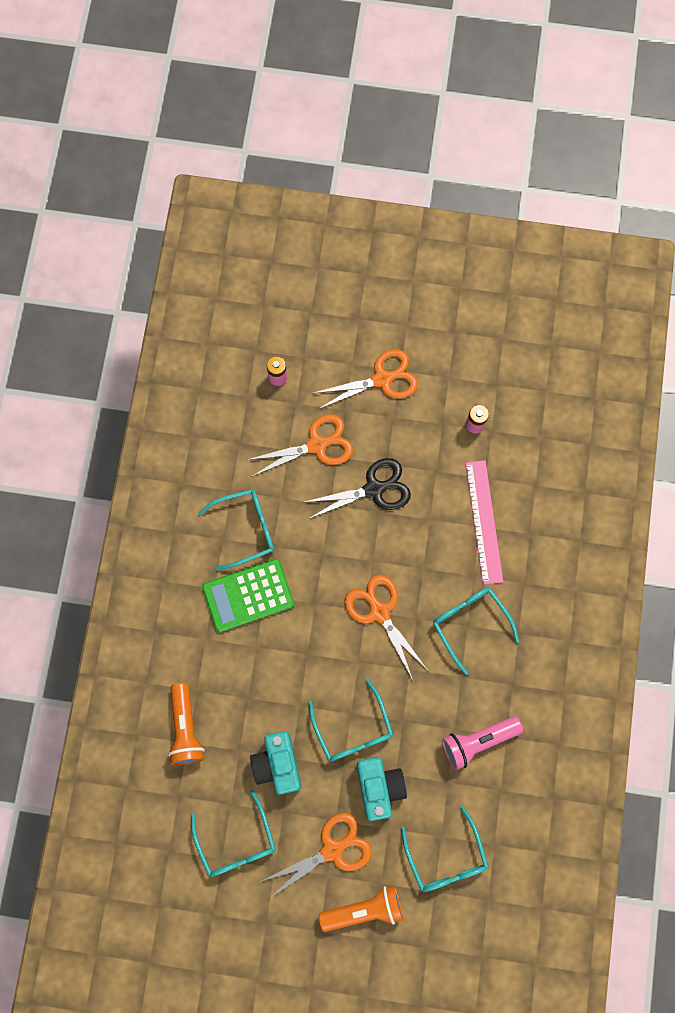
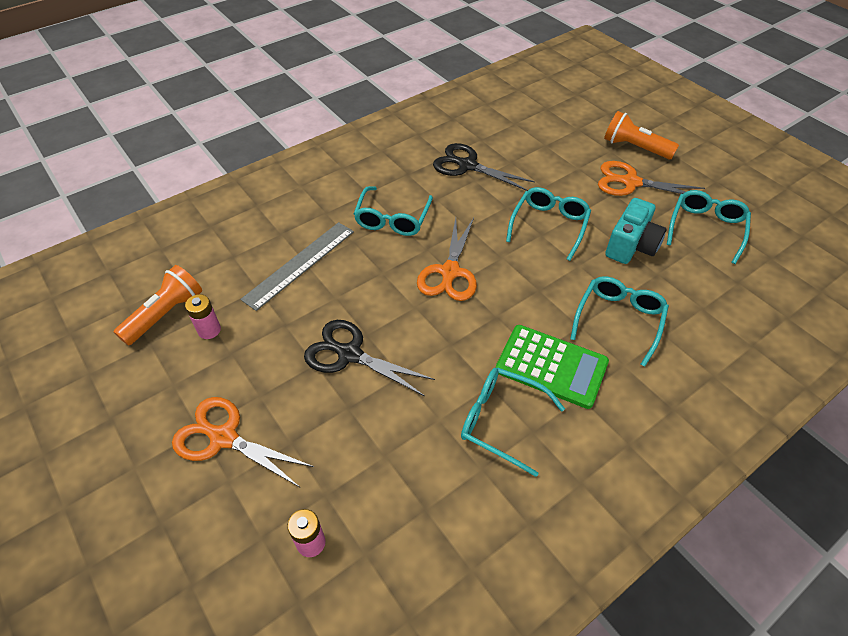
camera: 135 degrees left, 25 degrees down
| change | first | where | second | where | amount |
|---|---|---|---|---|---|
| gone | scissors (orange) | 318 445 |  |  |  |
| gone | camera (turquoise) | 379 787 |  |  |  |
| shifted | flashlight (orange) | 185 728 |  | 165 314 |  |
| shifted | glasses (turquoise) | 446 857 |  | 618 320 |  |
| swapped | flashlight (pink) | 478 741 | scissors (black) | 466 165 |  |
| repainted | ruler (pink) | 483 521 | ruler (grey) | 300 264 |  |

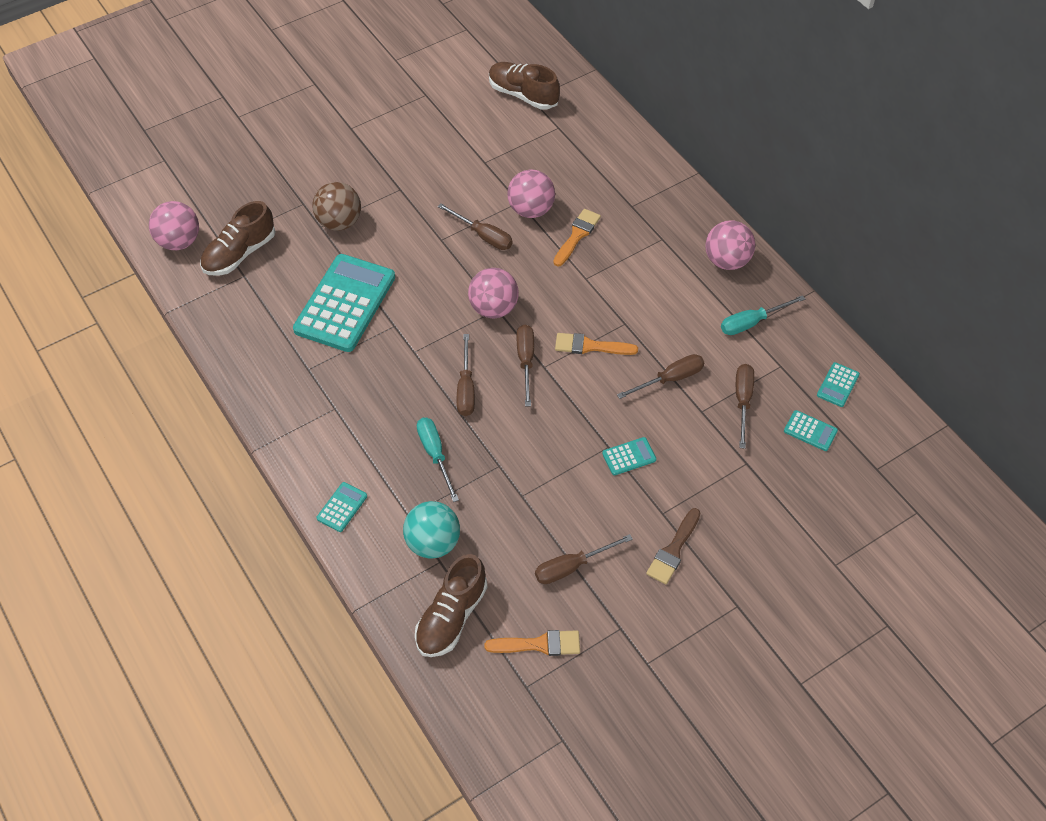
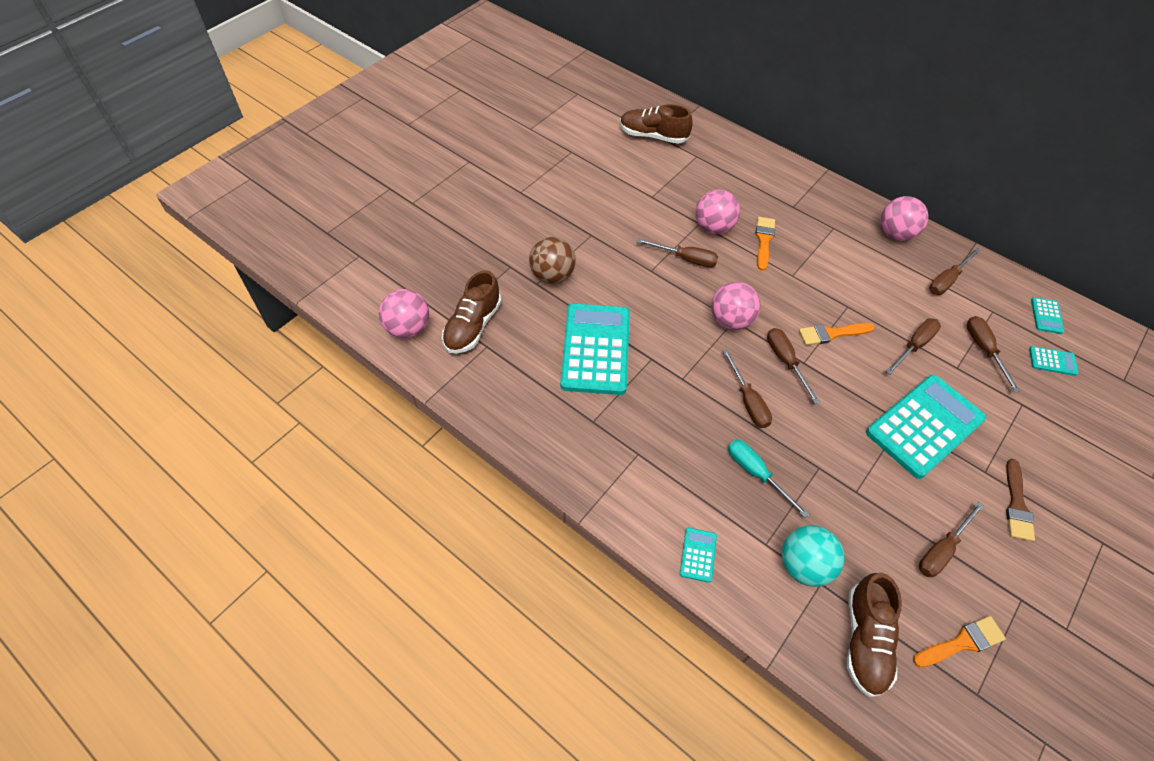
camera: 20 degrees left, 0 degrees up
| change | first | where | second | where | amount |
|---|---|---|---|---|---|
| repainted | screwdriver (turquoise) | 751 322 | screwdriver (brown) | 947 280 |  |
| scaled | calculator (turquoise) | 629 456 |  | 925 426 | x2.39 |

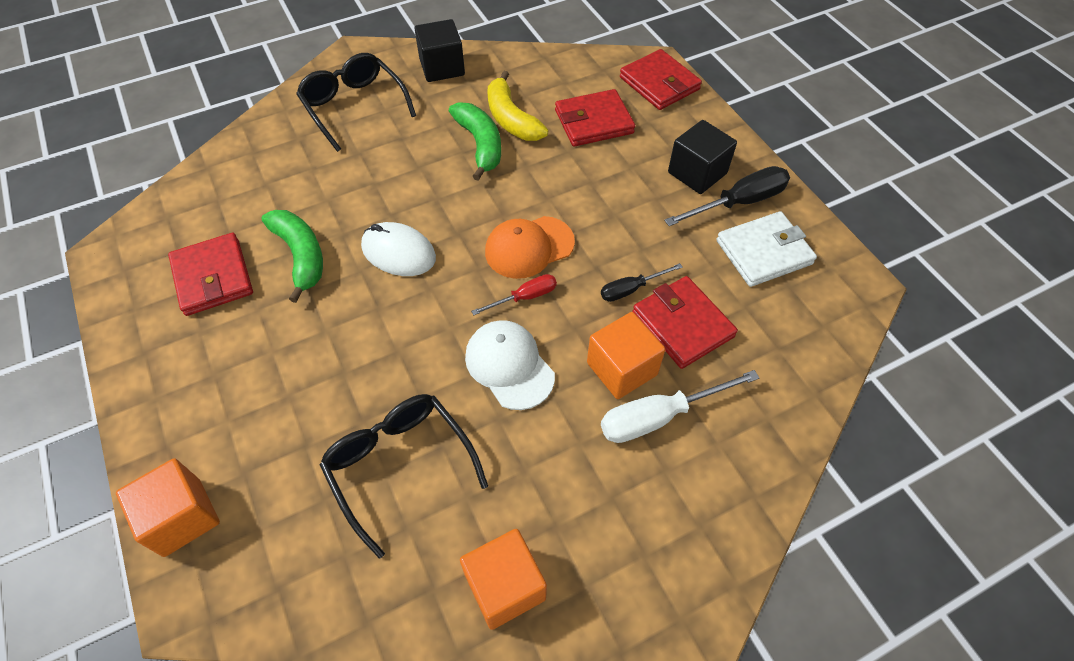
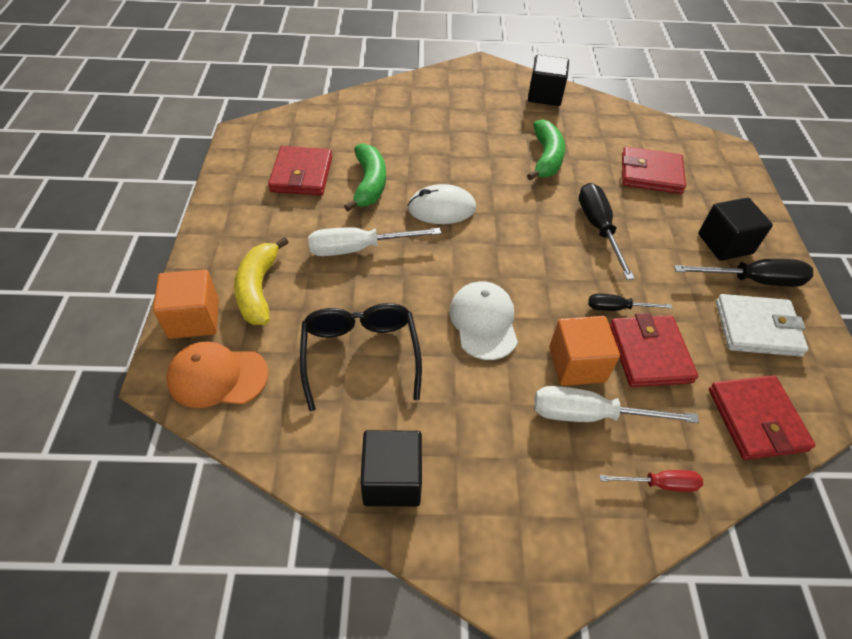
camera: 25 degrees right, 5 degrees down
| change | first | where | second | where | amount |
|---|---|---|---|---|---|
| gone | glasses (black) | 354 106 |  |  |  |
| new |  |  | screwdriver (white) | 359 248 |  |
| new |  |  | screwdriver (black) | 598 228 |  |
| shifted | screwdriver (red) | 525 297 |  | 660 484 |  |
| shifted | cap (orange) | 529 247 |  | 217 377 |  |
| shifted | banana (yellow) | 511 119 |  | 258 289 |  |
| shifted | wallet (red) | 659 83 |  | 756 419 |  |
| repainted | cube (orange) | 505 586 | cube (black) | 392 480 |  |
| rotated | mouse (white) | 398 252 |  | 441 208 | 60 degrees counterclockwise |

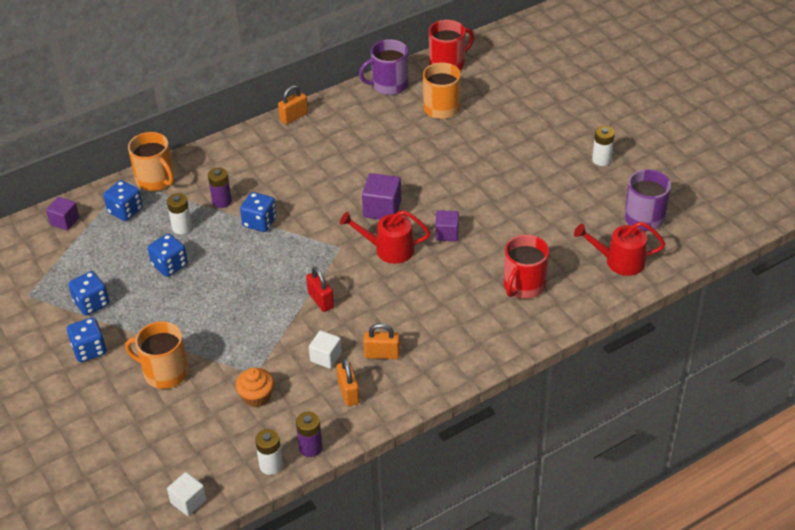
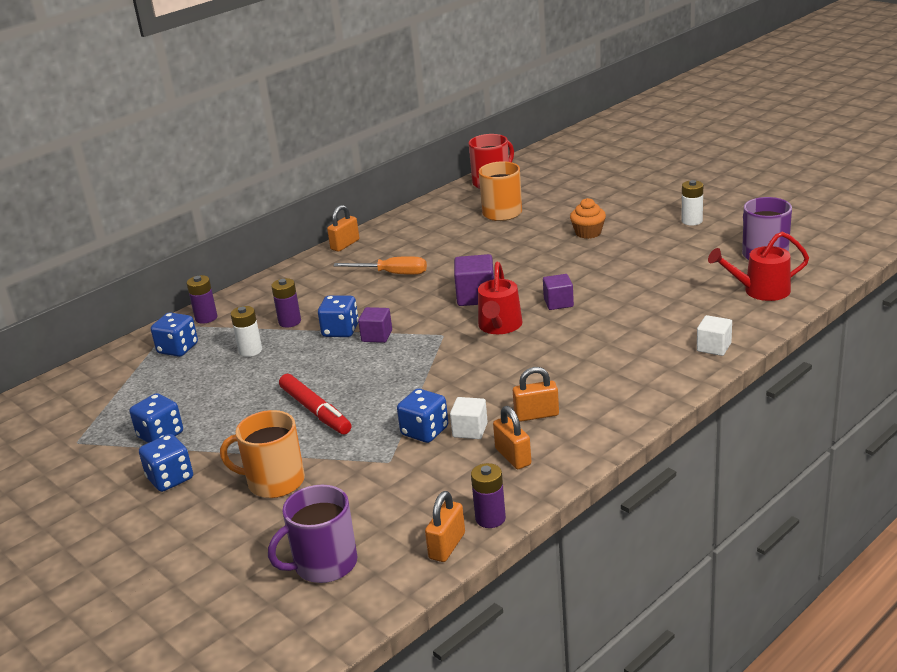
camera: 10 degrees left, 15 degrees down
| change | first | where | second | where | amount |
|---|---|---|---|---|---|
| gone | padlock (red) | 320 300 |  |  |  |
| gone | mug (red) | 523 286 |  |  |  |
| new |  |  | marker (red) | 315 411 |  |
| new |  |  | screwdriver (orange) | 392 274 |  |
| shifted | cube (purple) | 65 221 |  | 377 336 |  |
| shifted | dice (blue) | 169 265 |  | 424 431 |  |
| shifted | cube (white) | 188 501 |  | 714 347 |  |
| shifted | cupcake (orange) | 256 396 |  | 588 233 |  |
| shifted | mug (purple) | 389 85 |  | 324 564 |  |
| swapped | mug (orange) | 156 180 | battery (purple) | 206 318 |  |
| swapped | battery (white) | 271 465 | padlock (orange) | 447 546 |  |
| rotated | watering can (red) | 388 249 |  | 499 326 | 75 degrees counterclockwise |

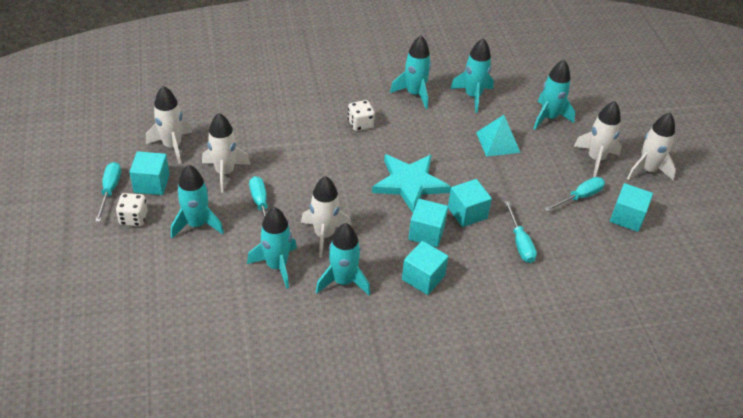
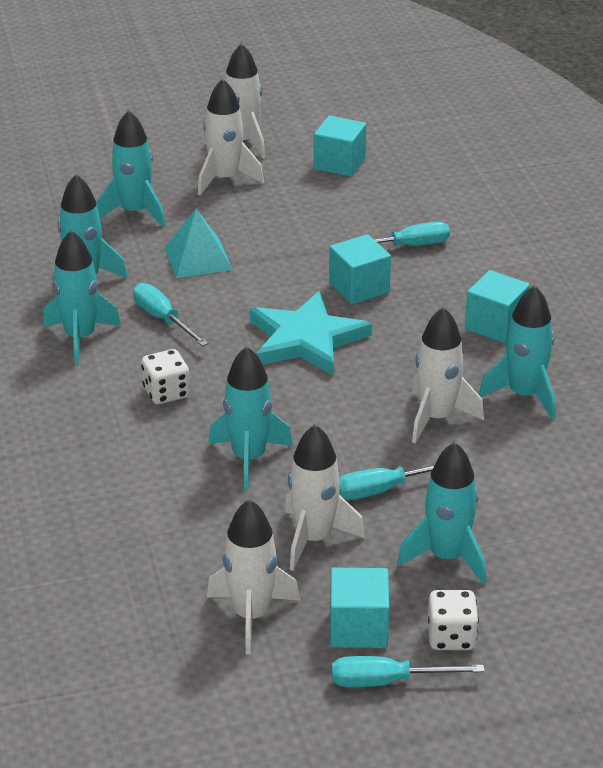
camera: 90 degrees left, 10 degrees down
| change | first | where | second | where | amount |
|---|---|---|---|---|---|
| gone | cube (turquoise) | 426 233 |  |  |  |
| shifted | rocket (turquoise) | 276 266 |  | 249 458 |  |
| shifted | screwdriver (turquoise) | 580 197 |  | 163 319 |  |

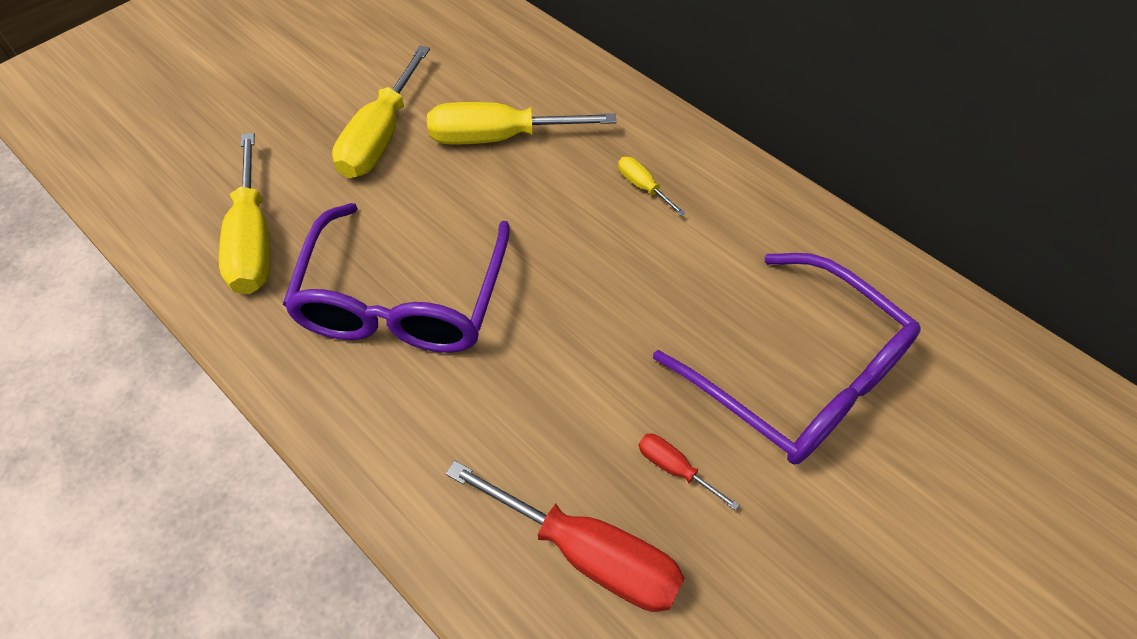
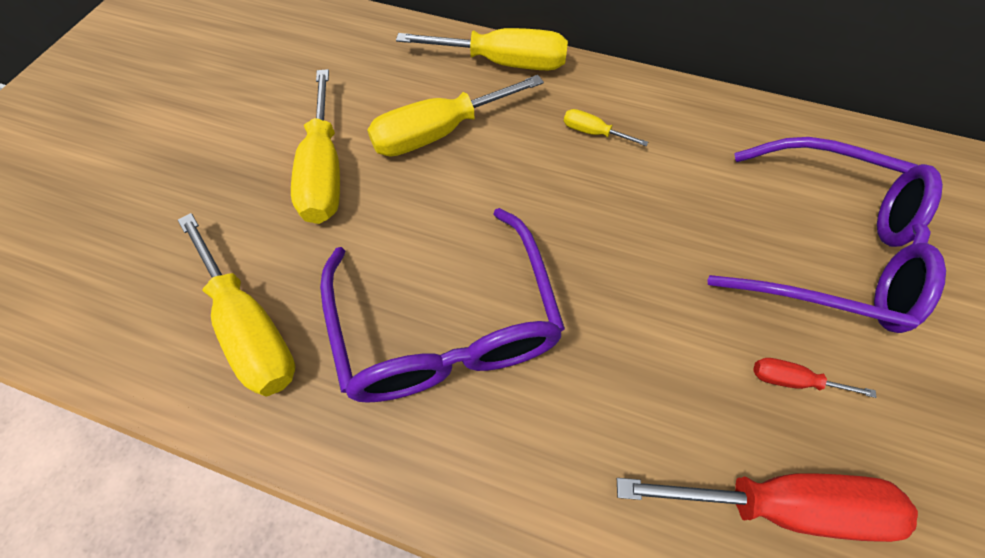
camera: 25 degrees left, 5 degrees up
| change | first | where | second | where | amount |
|---|---|---|---|---|---|
| new |  |  | screwdriver (yellow) | 503 63 |  |

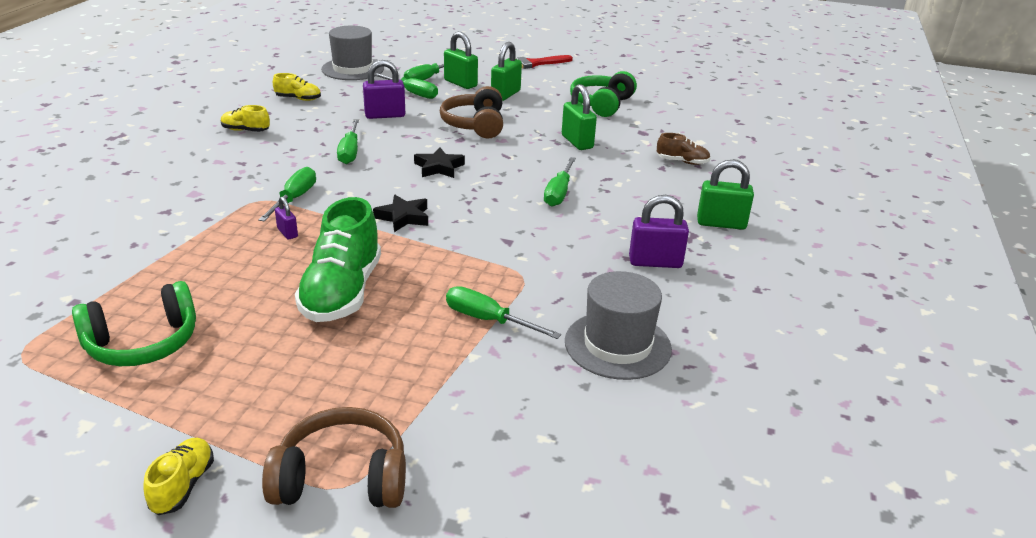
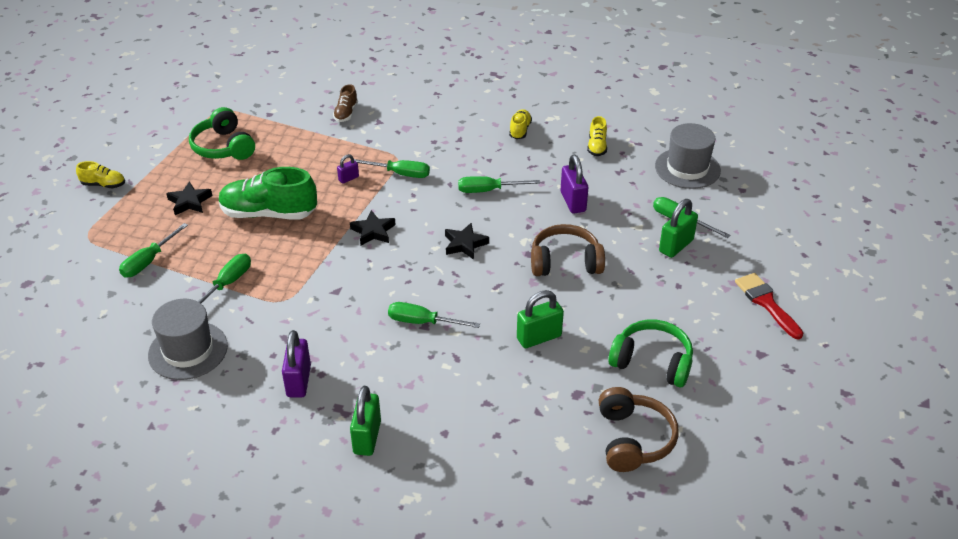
camera: 90 degrees right, 10 degrees up
| change | first | where | second | where | amount |
|---|---|---|---|---|---|
| gone | padlock (green) | 505 94 |  |  |  |
| new |  |  | star (black) | 189 202 |  |
| shifted | headphones (brown) | 342 478 |  | 633 439 |  |
| shifted | screwdriver (green) | 412 93 |  | 148 261 |  |
| shifted | shoe (brown) | 682 162 |  | 346 113 |  |

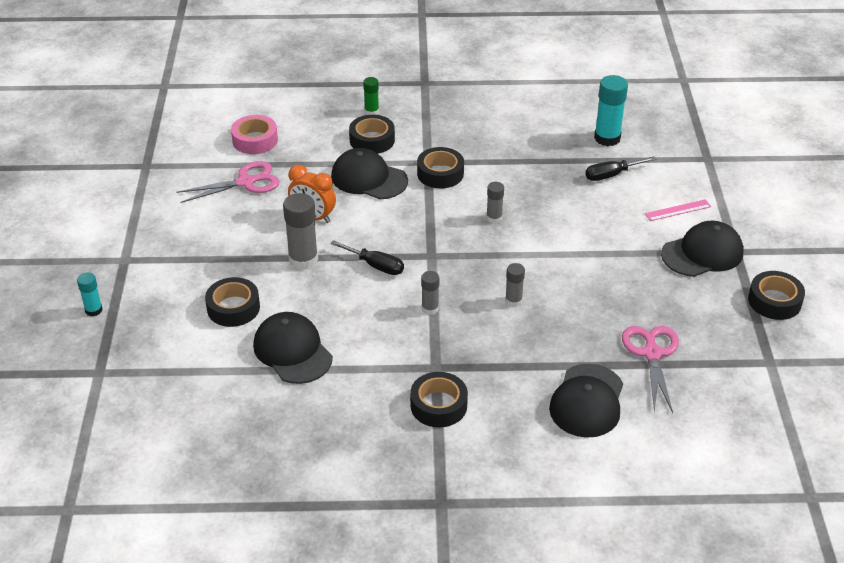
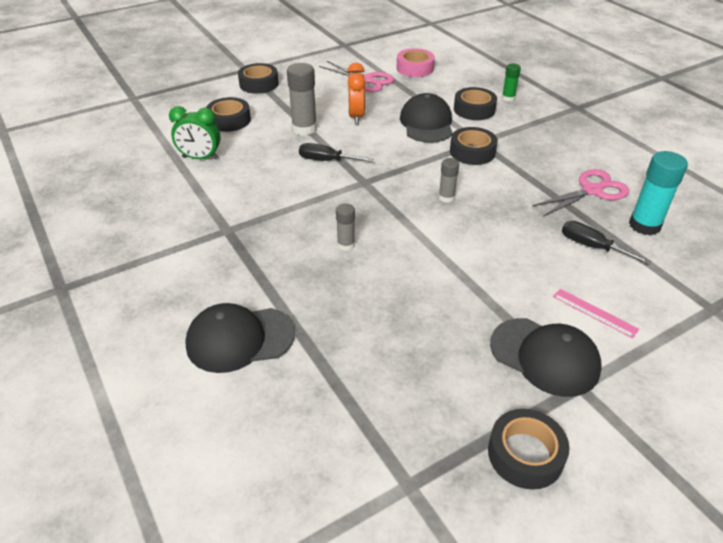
camera: 60 degrees right, 0 degrees up
| change | first | where | second | where | amount |
|---|---|---|---|---|---|
| gone | glue stick (turquoise) | 93 310 |  |  |  |
| gone | glue stick (grey) | 430 308 |  |  |  |
| shifted | tape (black) | 438 405 |  | 259 84 |  |
| shifted | scissors (pink) | 652 354 |  | 592 191 |  |
| swapped | cap (black) | 292 351 | clock (green) | 200 158 |  |
| rotated | screwdriver (black) | 375 266 |  | 326 160 | 105 degrees clockwise |

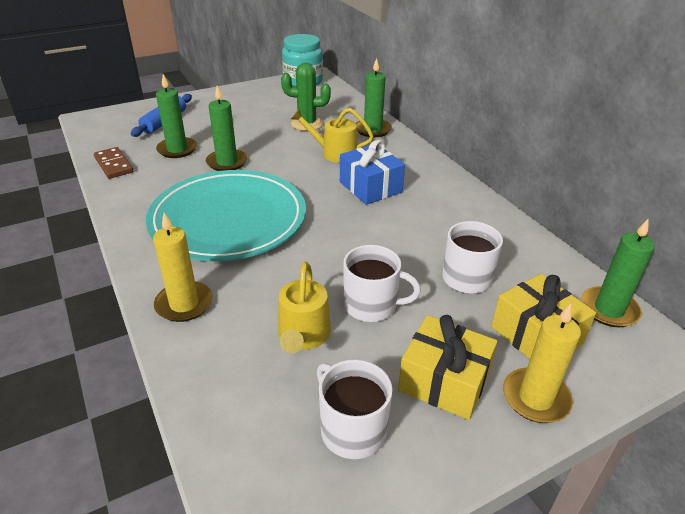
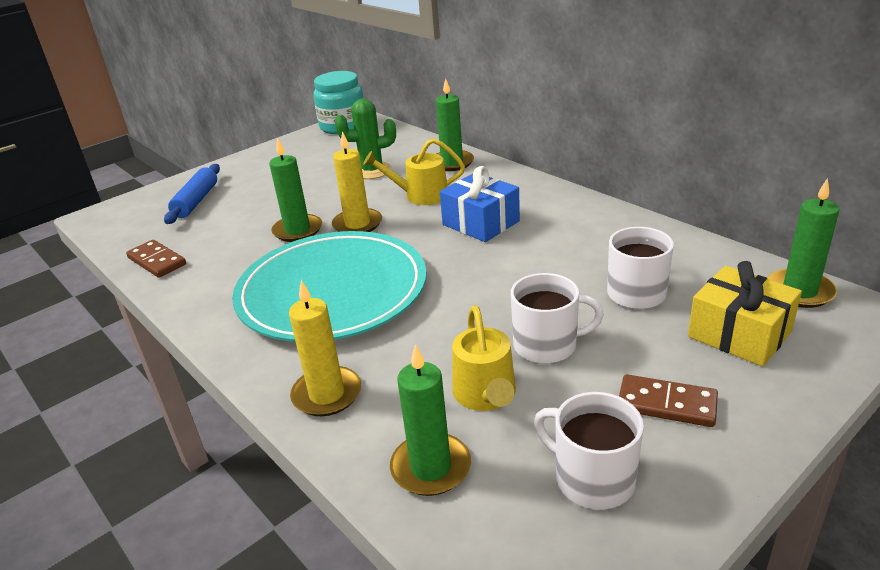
camera: 10 degrees left, 5 degrees down
| change | first | where | second | where | amount |
|---|---|---|---|---|---|
| shifted | candle (green) | 177 149 |  | 431 467 |  |
| shifted | candle (yellow) | 535 398 |  | 357 224 |  |
| swapped | gift (yellow) | 444 381 | domino (brown) | 666 404 |  |

